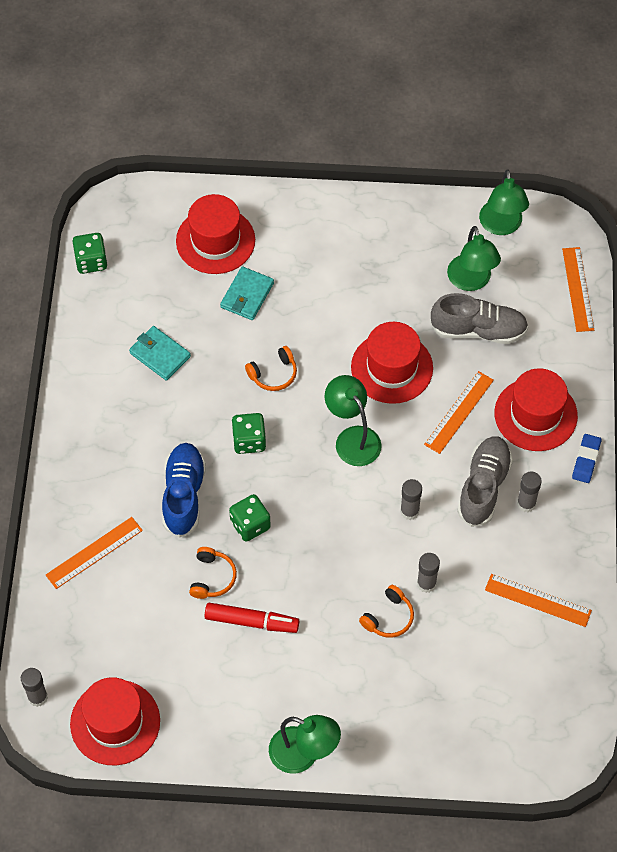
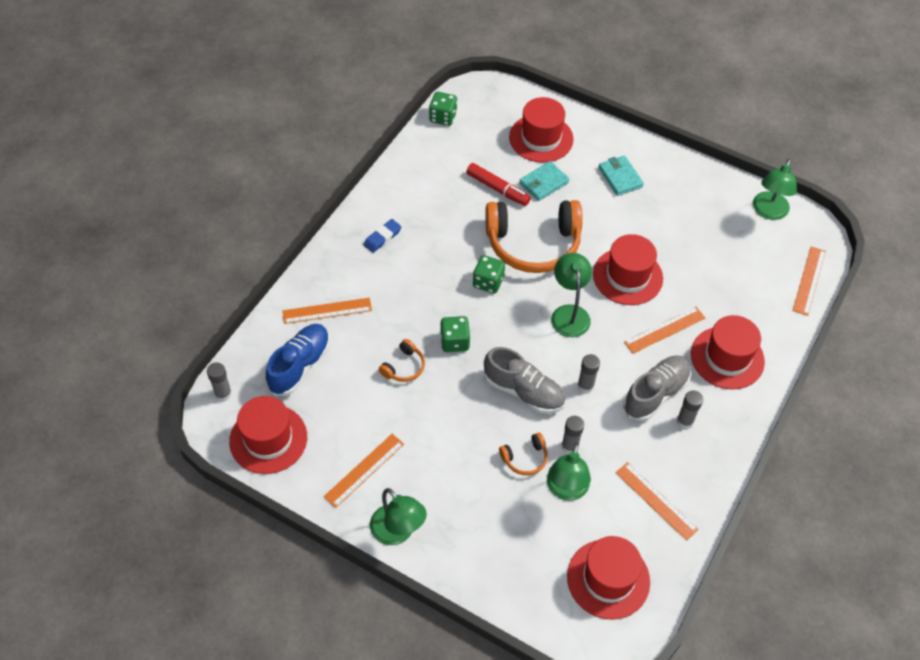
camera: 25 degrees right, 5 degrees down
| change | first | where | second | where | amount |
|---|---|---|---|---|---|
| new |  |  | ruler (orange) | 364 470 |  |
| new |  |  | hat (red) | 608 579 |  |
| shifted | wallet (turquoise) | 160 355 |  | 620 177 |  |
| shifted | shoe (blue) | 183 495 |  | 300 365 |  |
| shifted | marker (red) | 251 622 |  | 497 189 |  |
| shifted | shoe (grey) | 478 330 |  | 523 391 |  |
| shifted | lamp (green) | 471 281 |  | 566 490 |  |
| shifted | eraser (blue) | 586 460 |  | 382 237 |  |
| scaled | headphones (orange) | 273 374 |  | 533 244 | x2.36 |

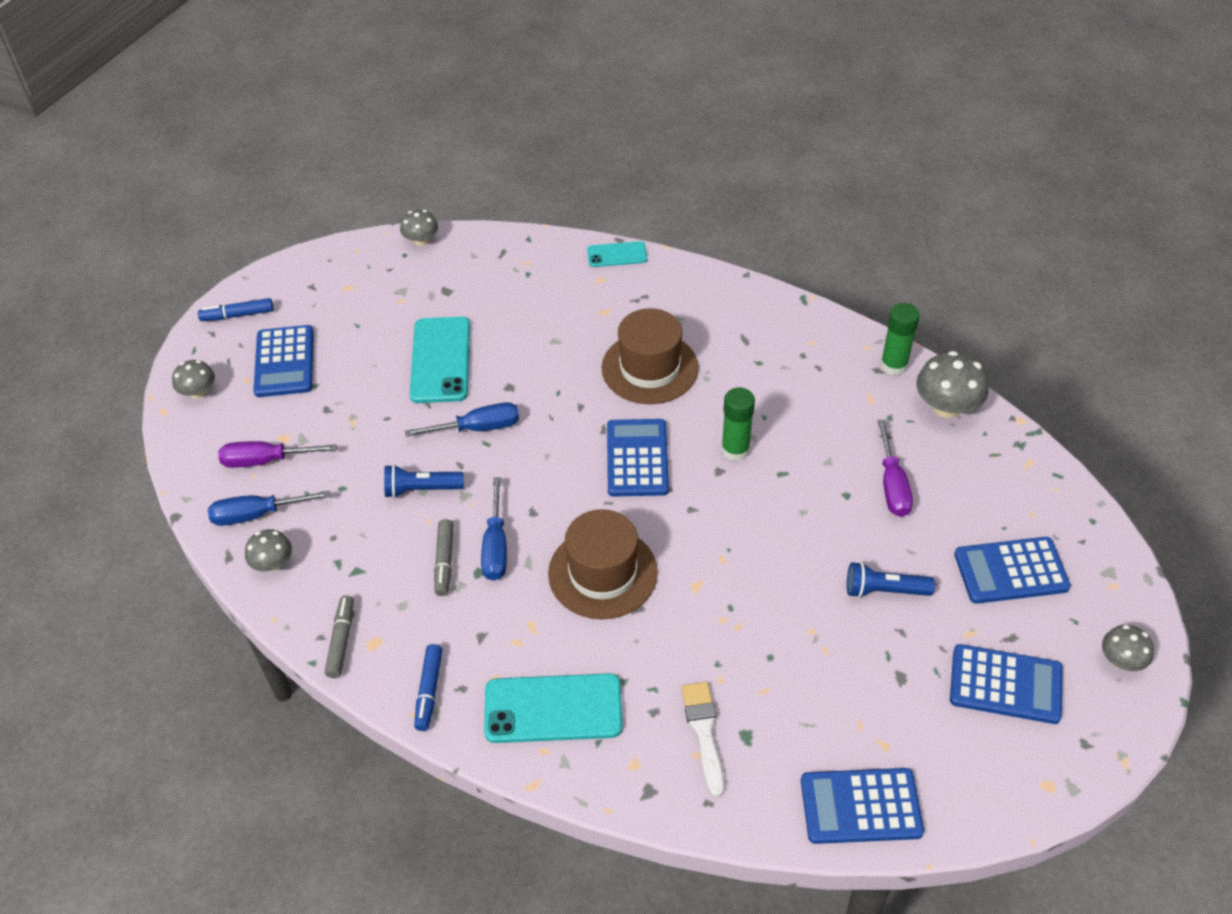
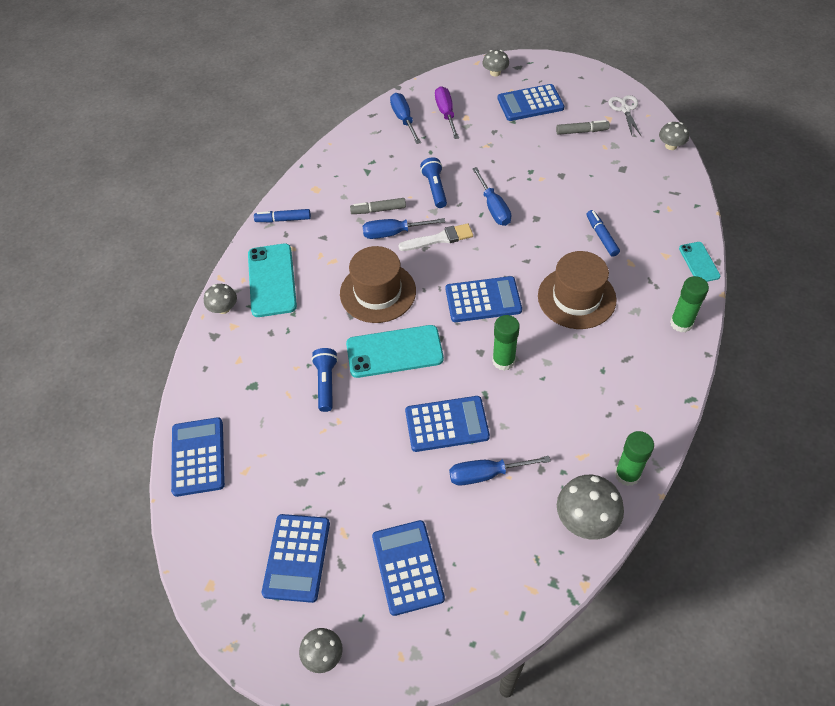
camera: 85 degrees right, 5 degrees up
| change | first | where | second | where | amount |
|---|---|---|---|---|---|
| new |  |  | calculator (blue) | 447 424 |  |
| new |  |  | scissors (white) | 625 109 |  |
| new |  |  | glue stick (green) | 681 323 |  |
| shifted | marker (blue) | 237 315 |  | 601 236 |  |
| shifted | mushroom (grey) | 272 563 |  | 223 308 |  |
| shifted | marker (grey) | 341 640 |  | 582 131 |  |
| shifted | phone (turquoise) | 440 360 |  | 394 351 |  |
| shifted | brush (white) | 704 733 |  | 439 239 |  |
| shifted | flashlight (blue) | 884 590 |  | 326 383 |  |
| repainted | screwdriver (purple) | 892 485 | screwdriver (blue) | 487 474 |  |

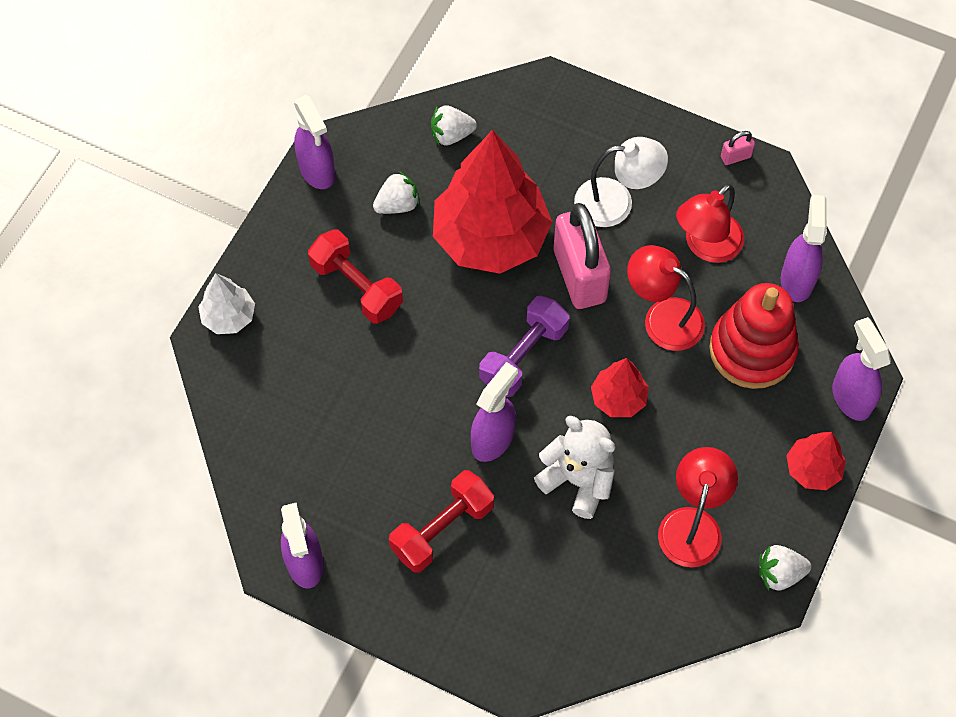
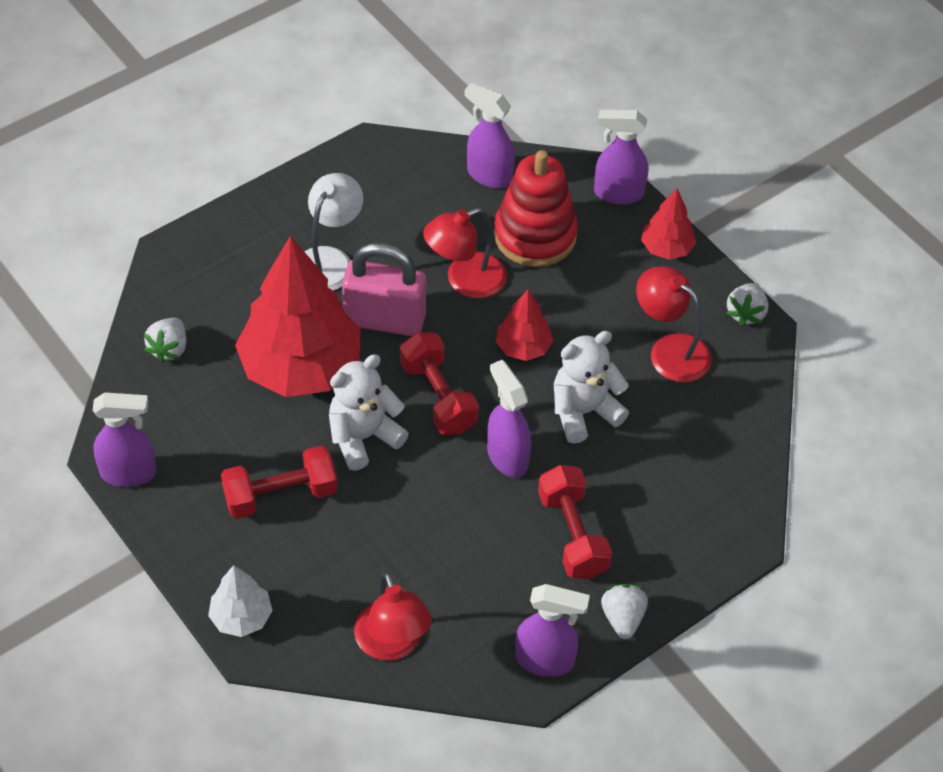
camera: 65 degrees left, 10 degrees down
| change | first | where | second | where | amount |
|---|---|---|---|---|---|
| gone | padlock (pink) | 735 157 |  |  |  |
| new |  |  | teddy bear (white) | 363 437 |  |
| shifted | strawberry (white) | 397 205 |  | 622 618 |  |
| shifted | lamp (red) | 706 246 |  | 392 644 |  |
| repainted | dumbbell (purple) | 523 356 | dumbbell (red) | 438 397 |  |

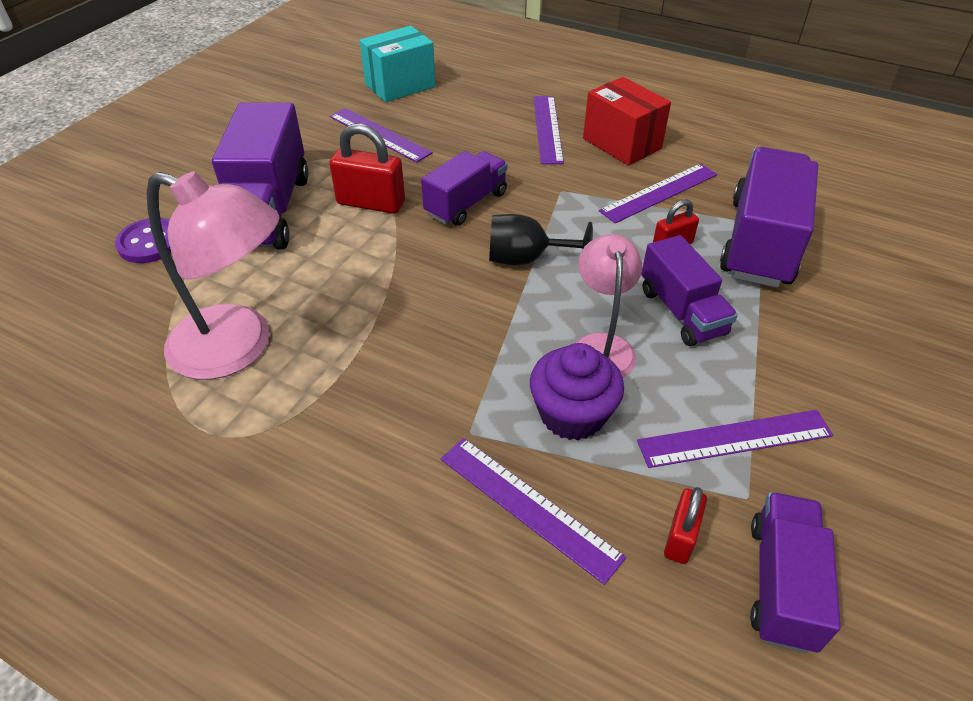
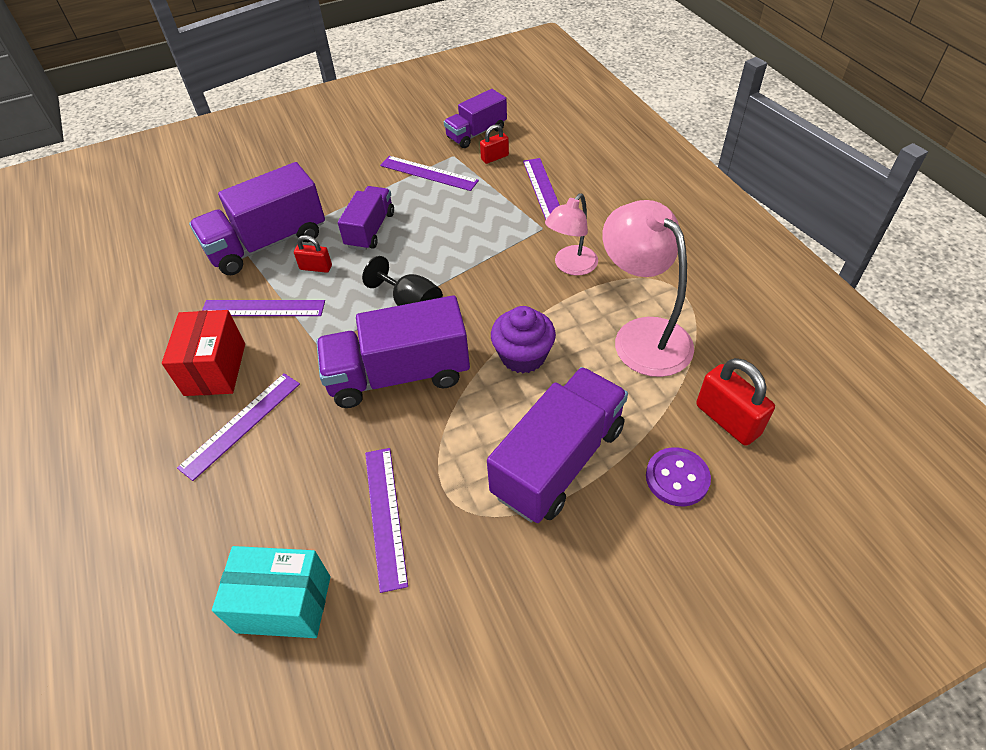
camera: 140 degrees left, 5 degrees up
| change | first | where | second | where | amount |
|---|---|---|---|---|---|
| shifted | padlock (red) | 371 203 |  | 727 420 |  |
| shifted | cupcake (purple) | 572 414 |  | 523 356 |  |
| shifted | lamp (pink) | 601 346 |  | 571 266 |  |
| scaled | truck (purple) | 466 204 |  | 399 375 | x1.65 |

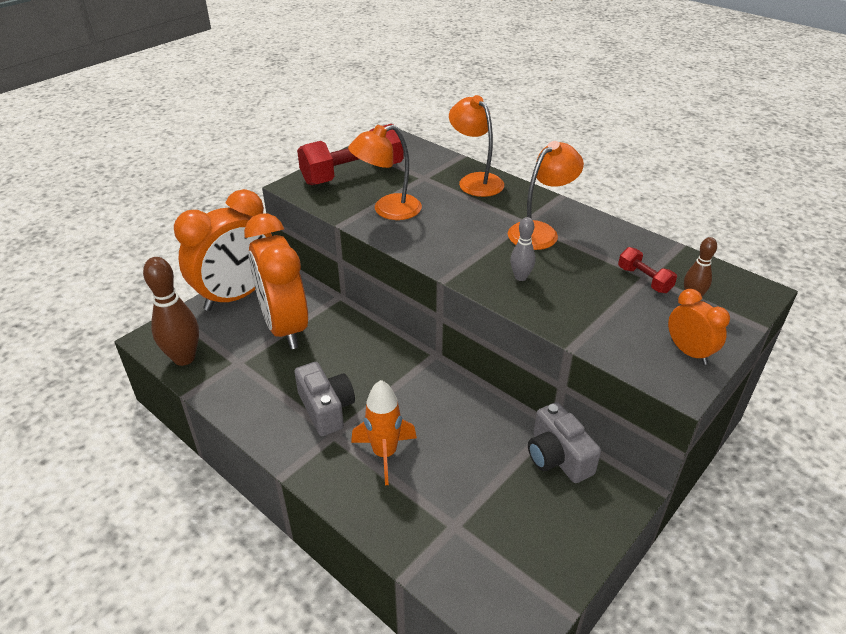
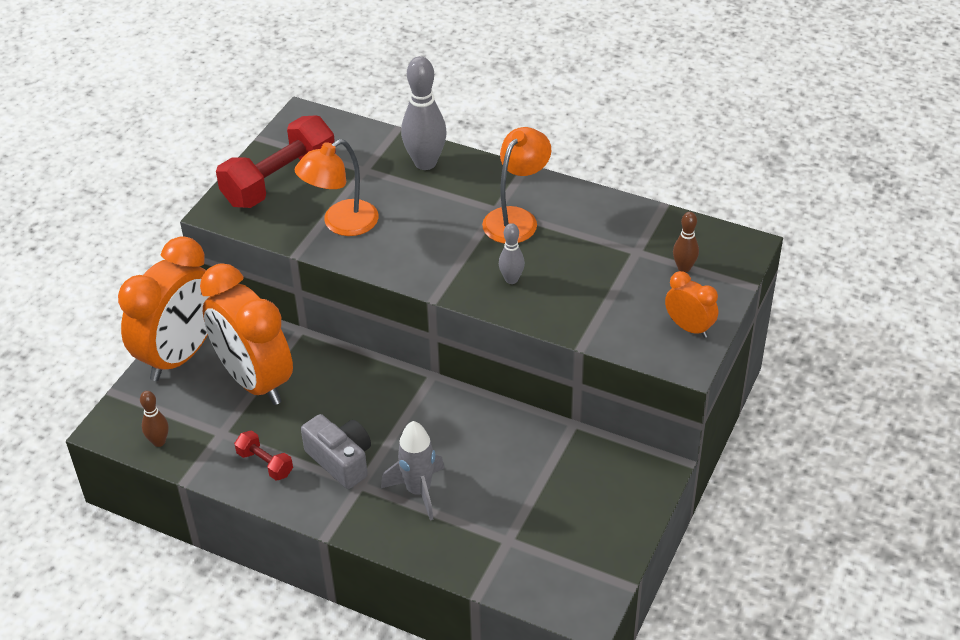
camera: 15 degrees left, 5 degrees up
| change | first | where | second | where | amount |
|---|---|---|---|---|---|
| gone | camera (grey) | 557 457 |  |  |  |
| shifted | dumbbell (red) | 644 280 |  | 265 463 |  |
| swapped | lamp (orange) | 475 181 | bowling pin (grey) | 425 163 |  |
| repainted | rocket (orange) | 385 454 | rocket (grey) | 418 491 |  |
| scaled | bowling pin (brown) | 184 358 |  | 159 442 | x0.53 |

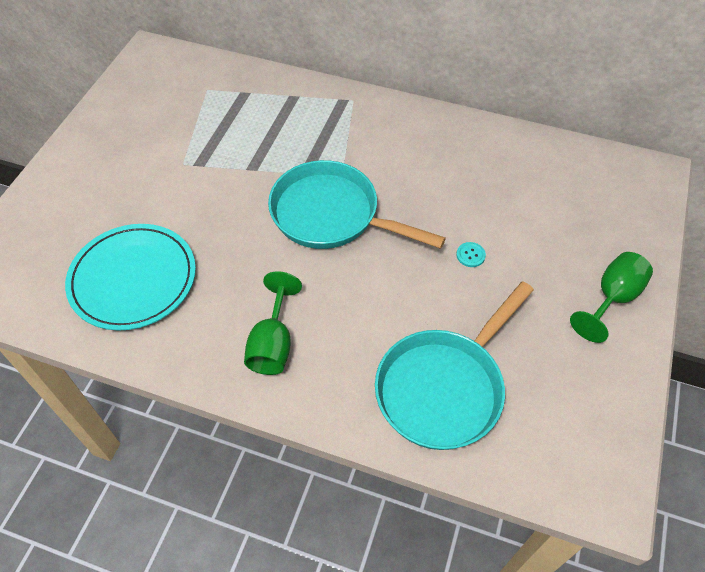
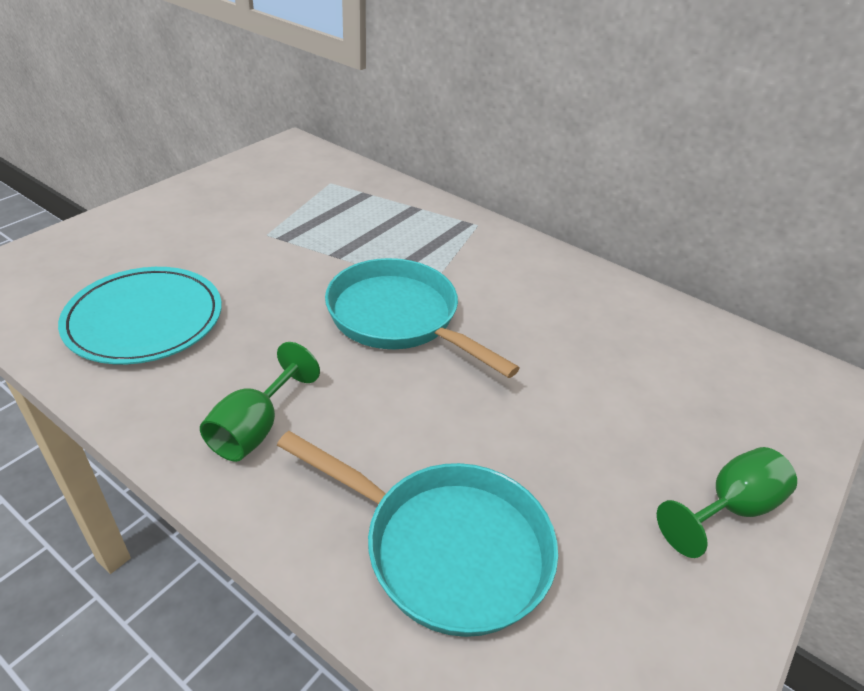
camera: 15 degrees right, 15 degrees down
| change | first | where | second | where | amount |
|---|---|---|---|---|---|
| gone | button (turquoise) | 470 255 |  |  |  |
| rotated | pan (turquoise) | 444 387 |  | 446 548 | 120 degrees counterclockwise |

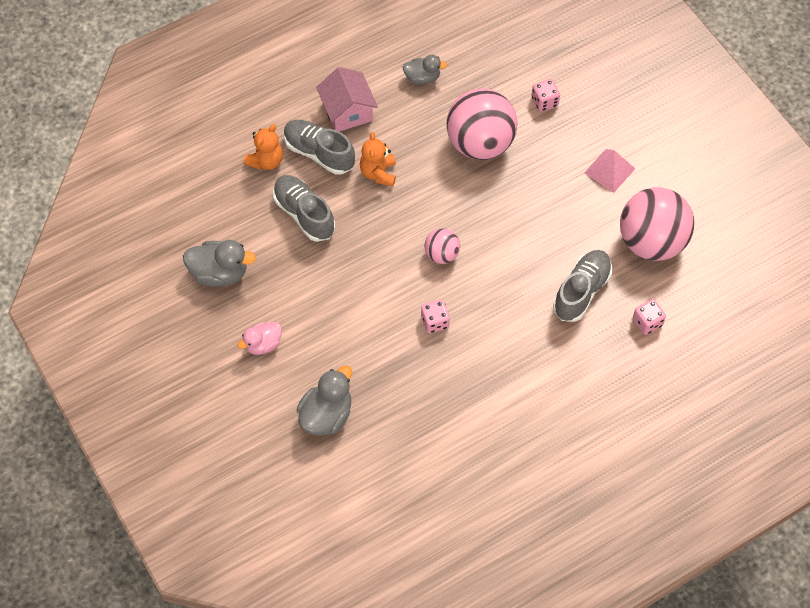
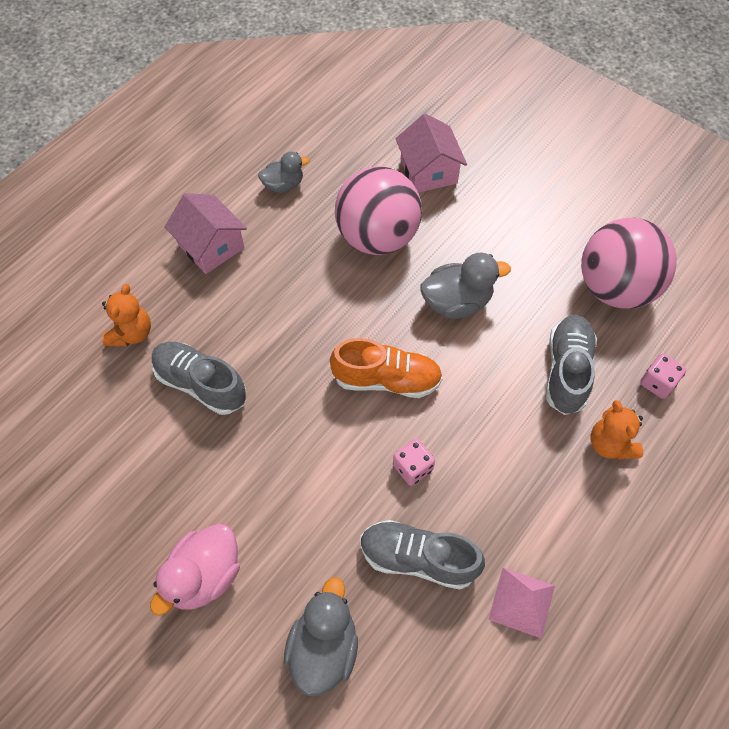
camera: 20 degrees left, 0 degrees up
| change | first | where | second | where | amount |
|---|---|---|---|---|---|
| shifted | duck (grey) | 219 273 |  | 457 302 |  |
| shifted | shoe (grey) | 319 153 |  | 418 558 |  |
| shifted | teddy bear (orange) | 378 173 |  | 610 444 |  |
| shifted | pyramid (pink) | 609 170 |  | 522 602 |  |
| swapped | ball (pink) | 441 254 | shoe (orange) | 386 379 |  |
| swapped | dice (pink) | 544 102 | house (pink) | 428 171 |  |
| scaled | duck (pink) | 263 344 |  | 204 575 | x1.55 |

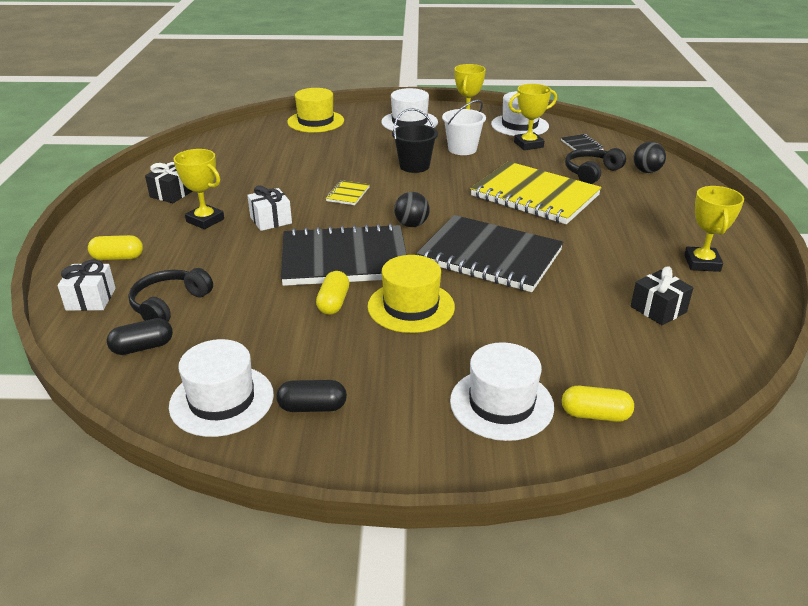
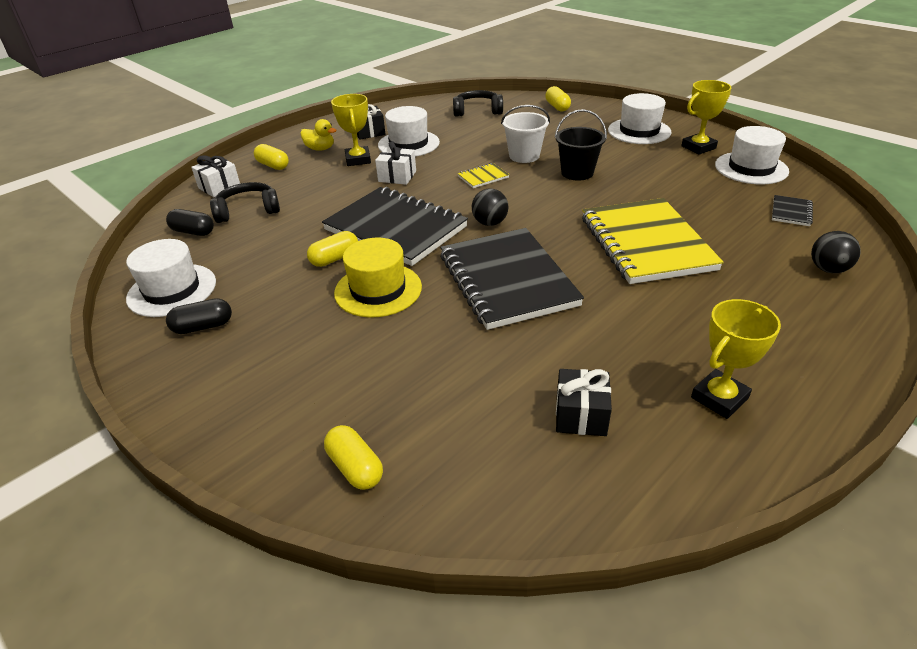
camera: 45 degrees right, 5 degrees up
| change | first | where | second | where | amount |
|---|---|---|---|---|---|
| gone | trophy (yellow) | 528 144 |  |  |  |
| new |  |  | duck (yellow) | 320 149 |  |
| shifted | bucket (white) | 462 149 |  | 524 156 |  |
| shifted | hat (white) | 501 404 |  | 408 144 |  |
| shifted | headphones (black) | 591 172 |  | 477 111 |  |
| swapped | hat (yellow) | 315 121 | capsule (yellow) | 557 107 |  |
| rotated | capsule (black) | 312 407 |  | 203 326 | 60 degrees counterclockwise |

